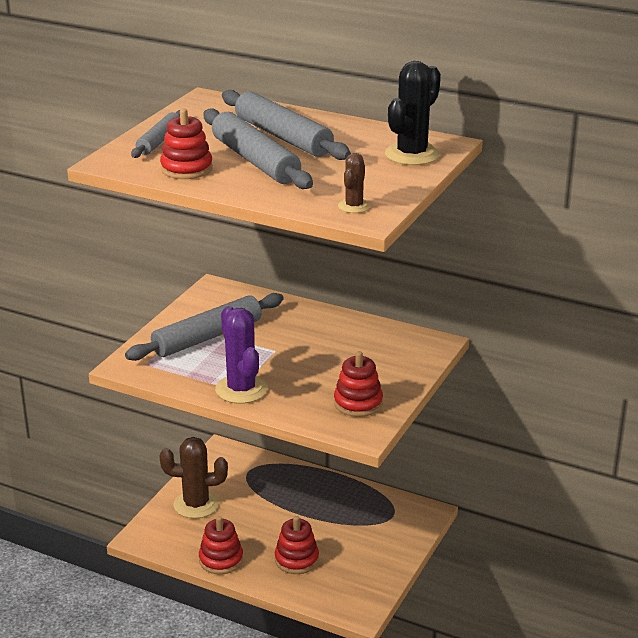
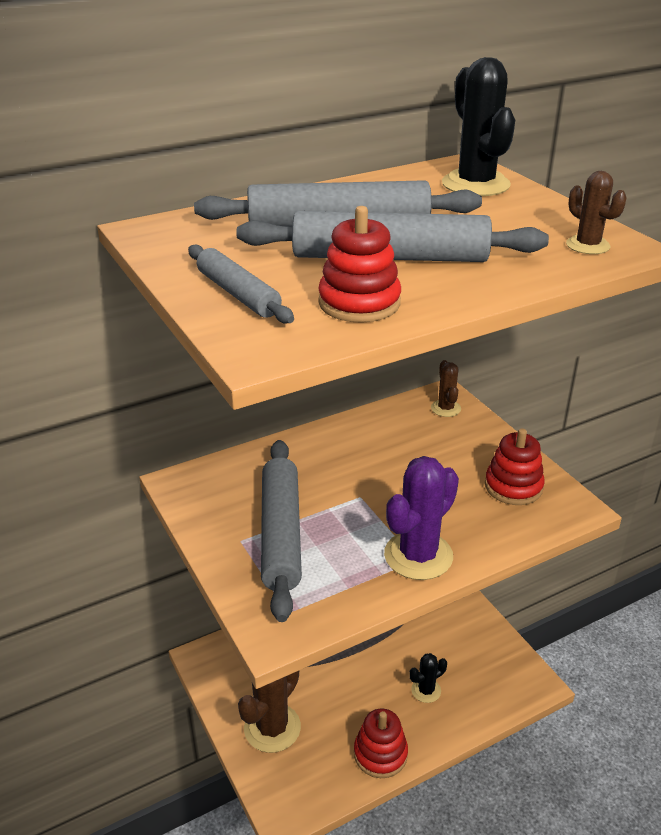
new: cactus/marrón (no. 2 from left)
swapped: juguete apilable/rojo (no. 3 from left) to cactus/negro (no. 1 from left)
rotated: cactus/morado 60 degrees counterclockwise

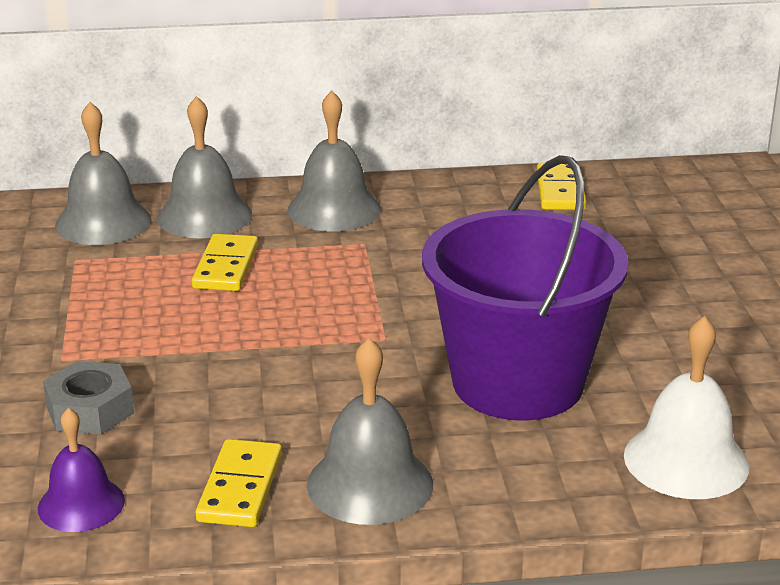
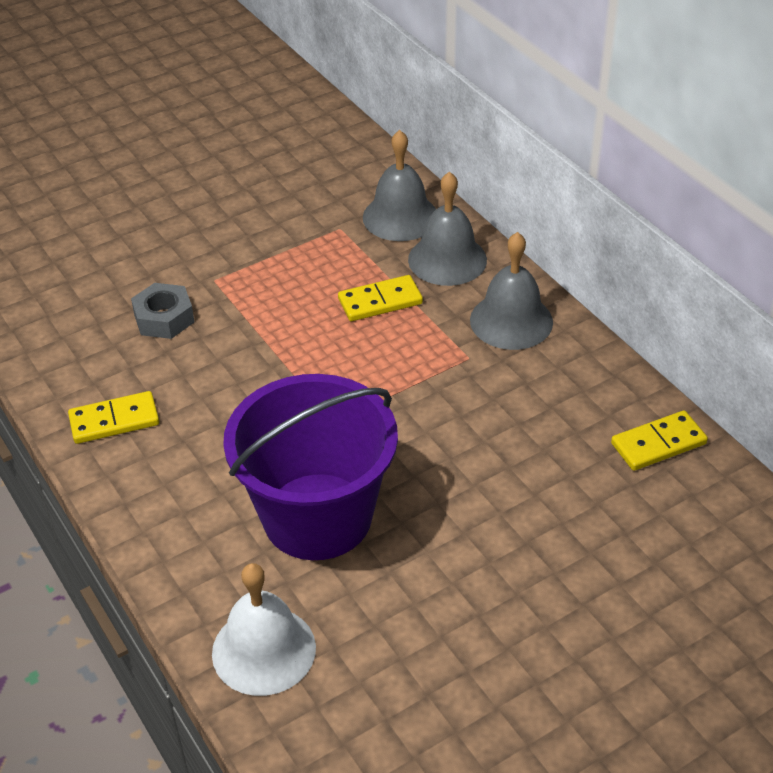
gone: campana/morado; campana/gris (no. 4 from left)

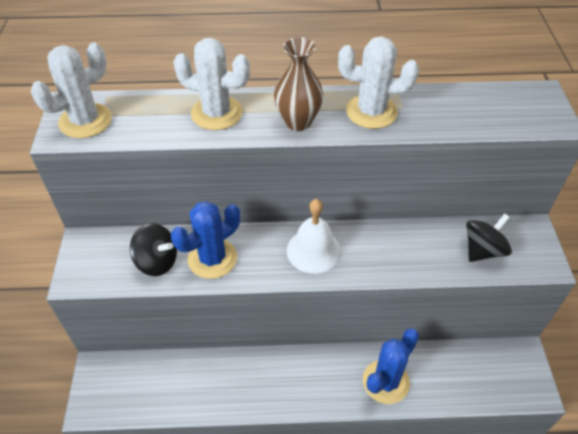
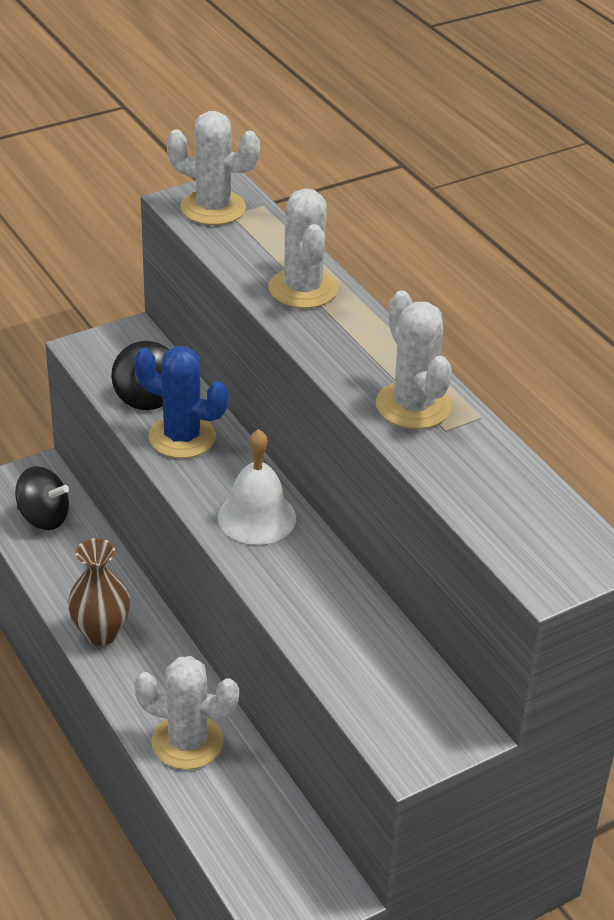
shifted: florero/marrón; peonza/negro (no. 2 from left in the first image) to peonza/negro (no. 1 from left)
repainted: cactus/azul (no. 2 from left) to cactus/blanco (no. 1 from left)

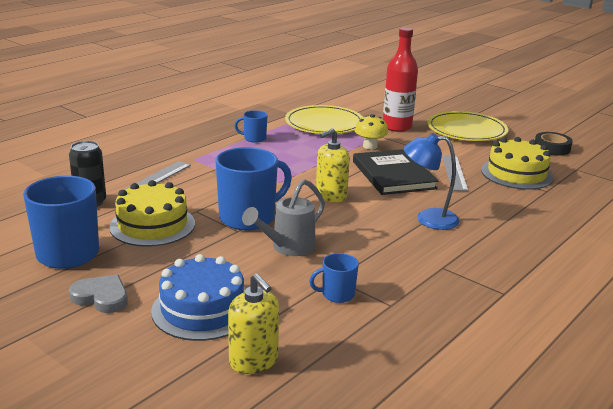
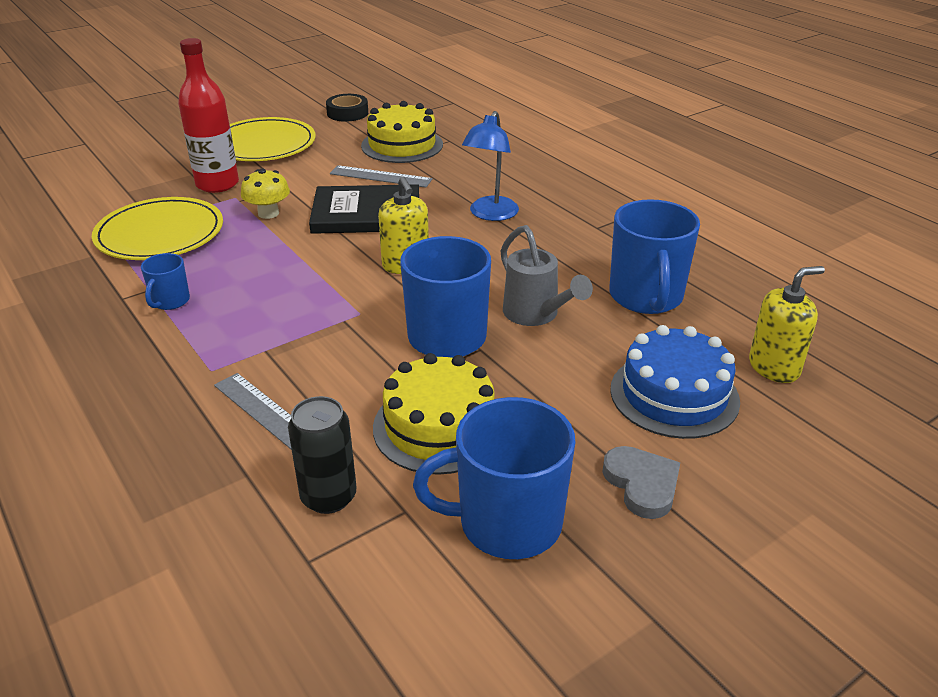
rotated: corazón/gris 120 degrees clockwise
scaled: taza/azul (no. 4 from left) x2.01

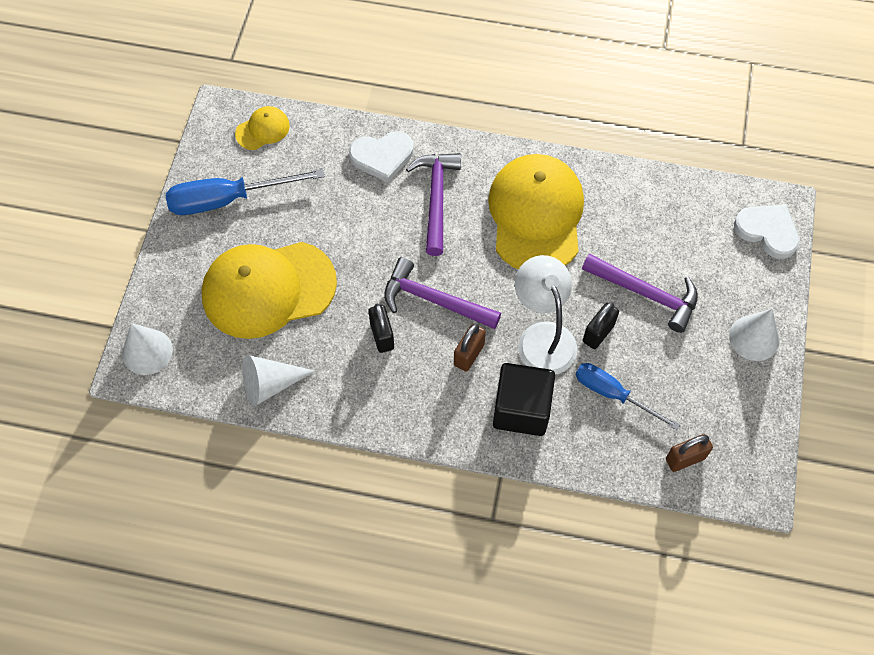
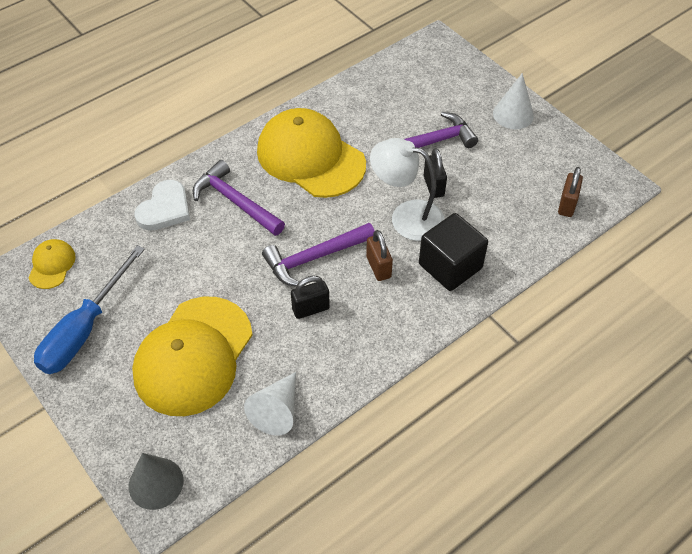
gone: destornillador/azul (no. 2 from left); corazón/blanco (no. 2 from left)
repainted: cono/blanco (no. 1 from left) to cono/gris
rotated: candado/negro (no. 1 from left) 45 degrees counterclockwise

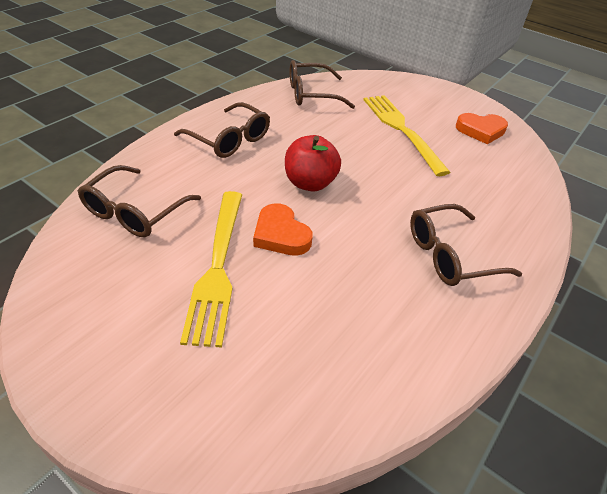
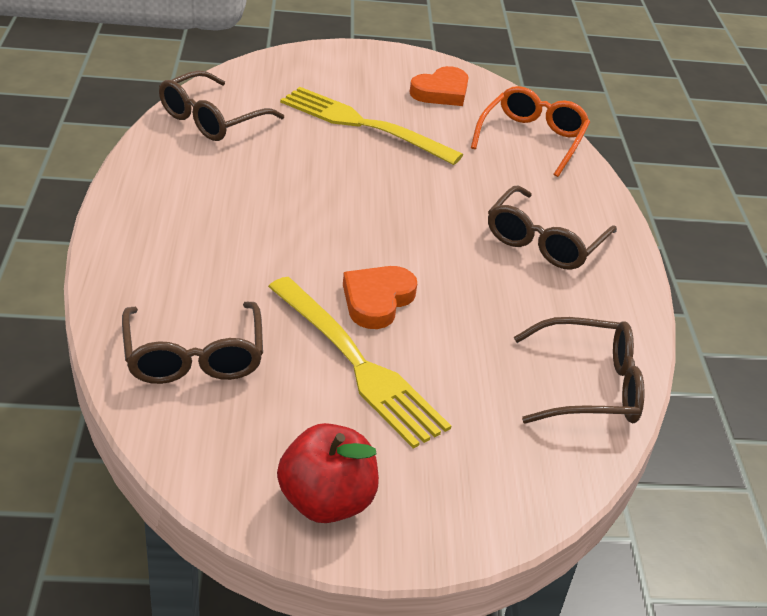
new: gafas/naranja
shifted: gafas/marrón (no. 2 from left in the first image) to gafas/marrón (no. 4 from left); manzana/rojo
rotated: corazón/naranja (no. 1 from left) 105 degrees clockwise

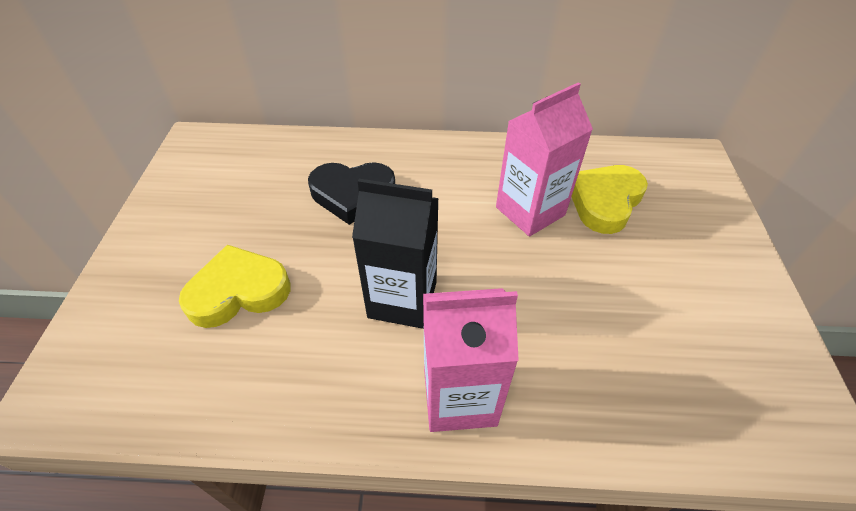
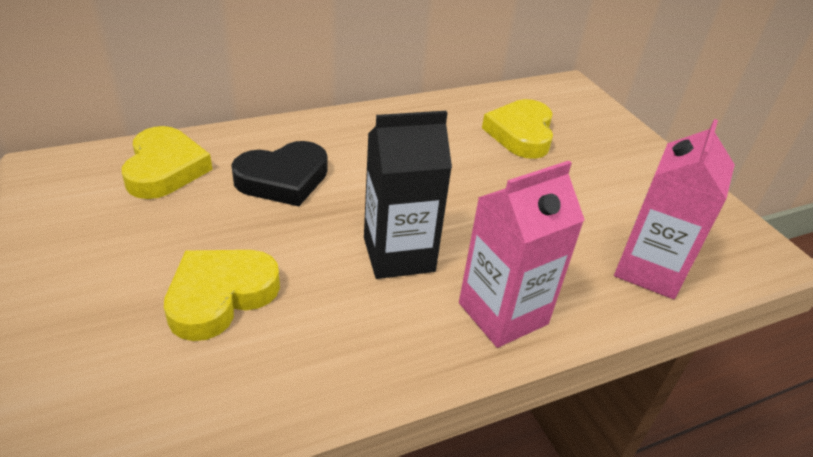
new: corazón/amarillo (no. 1 from left)
shifted: cartón de leche/rosa (no. 2 from left)

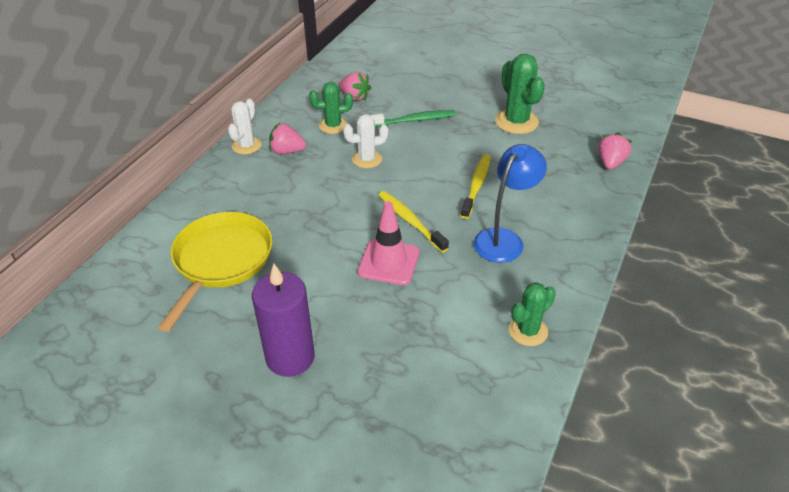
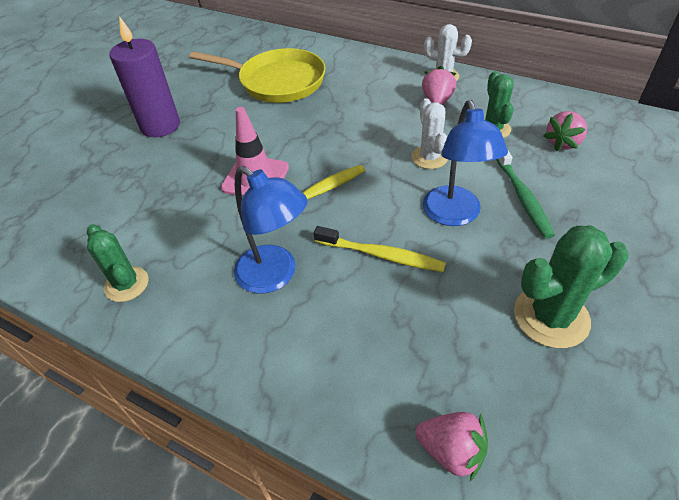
new: lámpara/azul (no. 2 from left)

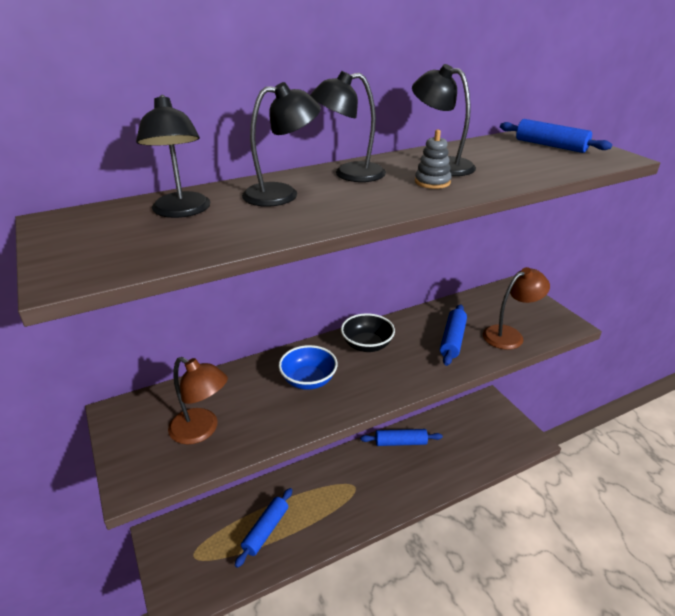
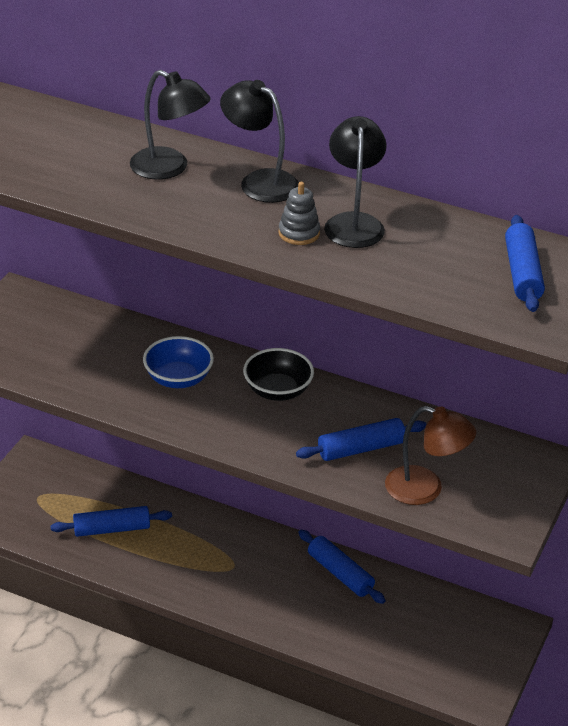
gone: lámpara/negro (no. 1 from left); lámpara/marrón (no. 1 from left)

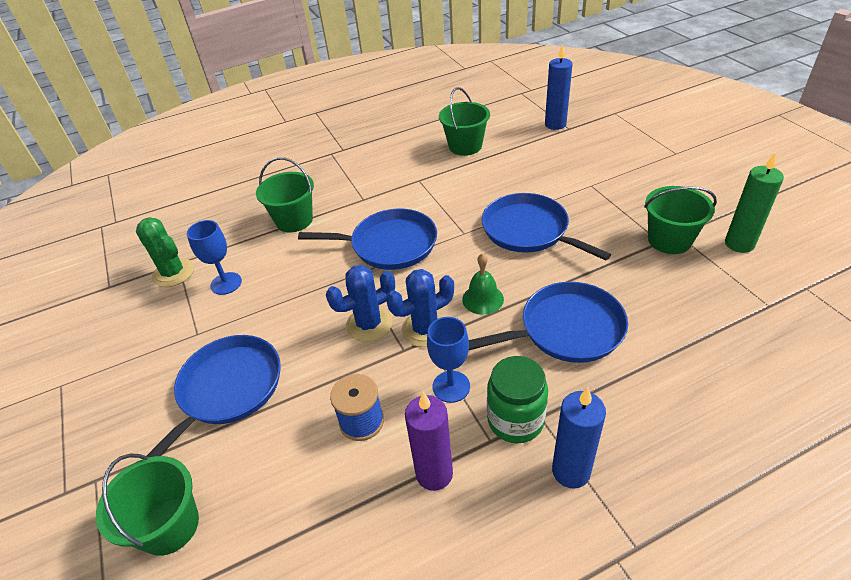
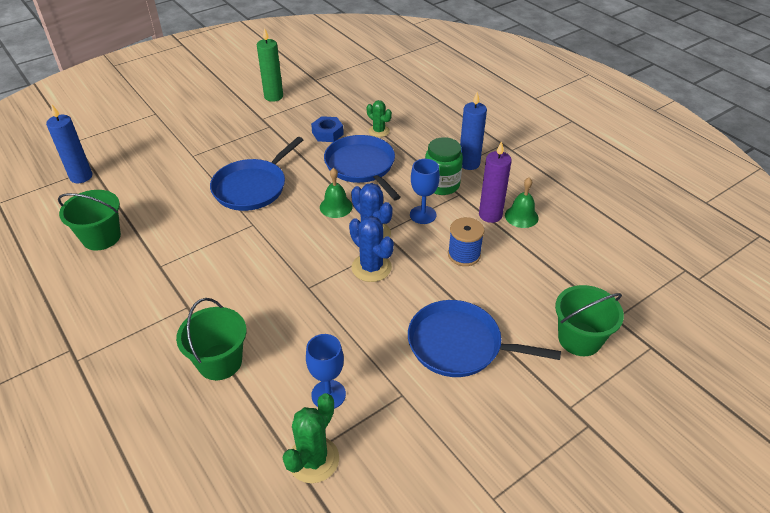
gone: sartén/azul (no. 2 from left); balde/verde (no. 4 from left)
new: tuerca/azul; cactus/verde (no. 2 from left); campana/verde (no. 2 from left)

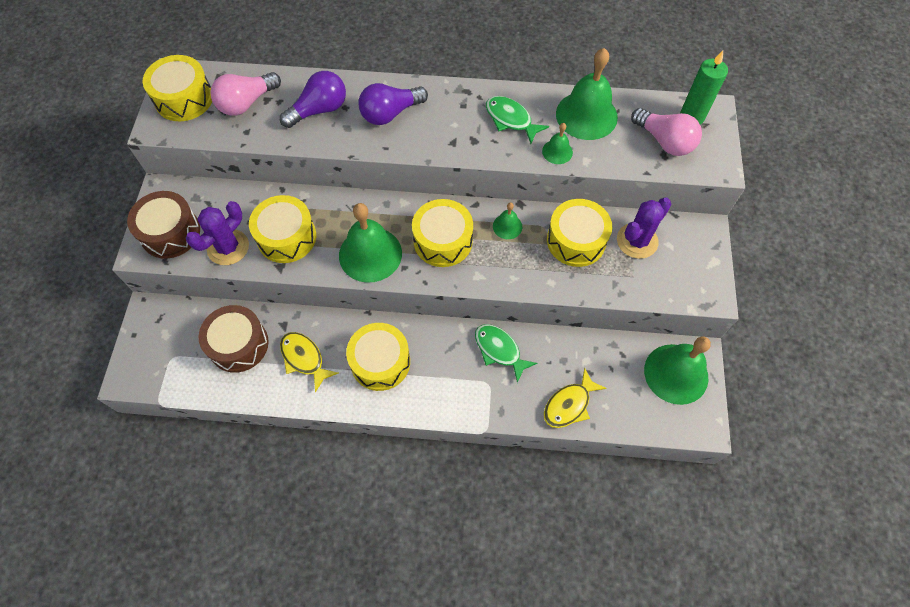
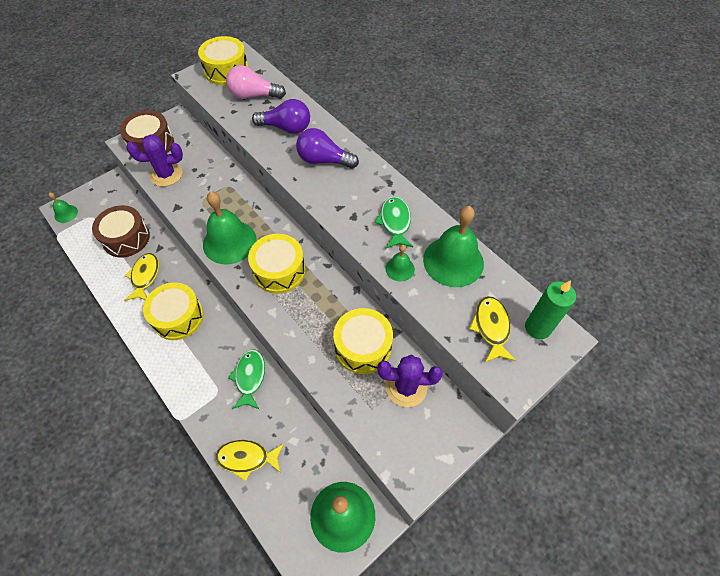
gone: tambor/amarillo (no. 2 from left)
shifted: campana/verde (no. 2 from left in the first image) to campana/verde (no. 1 from left)
swapped: bombilla/rosa (no. 2 from left) to pez/amarillo (no. 3 from left)

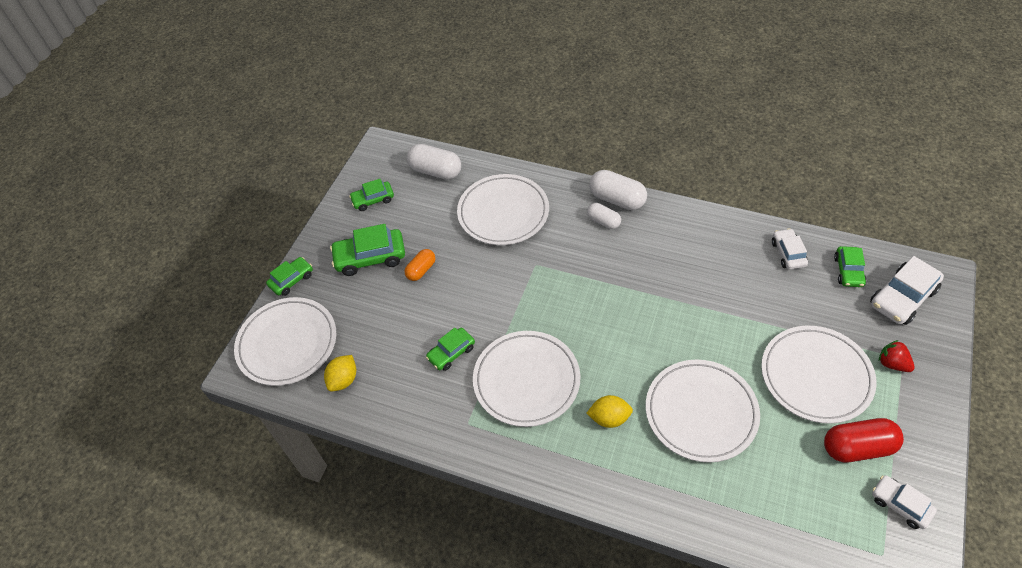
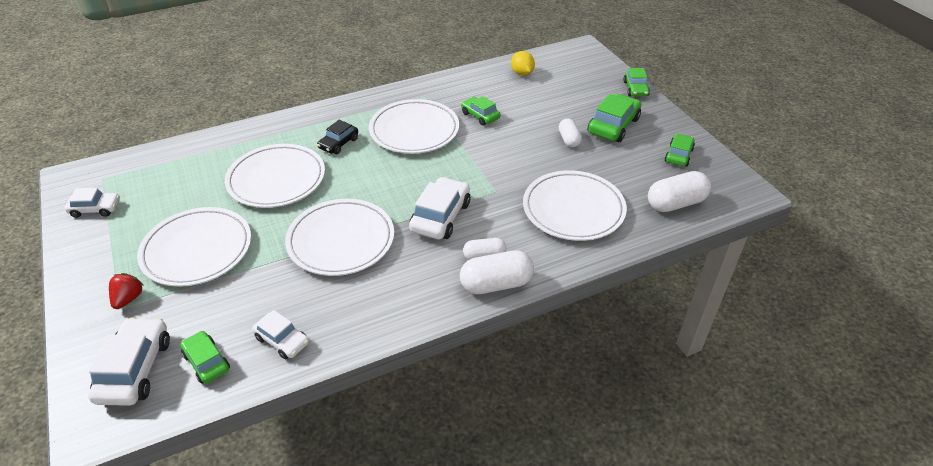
gone: cápsula/rojo
new: coche/blanco (no. 4 from left)
shifted: plato/blanco (no. 1 from left in the first image) to plato/blanco (no. 3 from left)
swapped: limón/amarillo (no. 2 from left) to coche/negro
repainted: cápsula/naranja to cápsula/blanco (no. 3 from left)
rotated: coche/verde (no. 4 from left in the first image) 45 degrees counterclockwise; fresa/rojo 75 degrees counterclockwise

